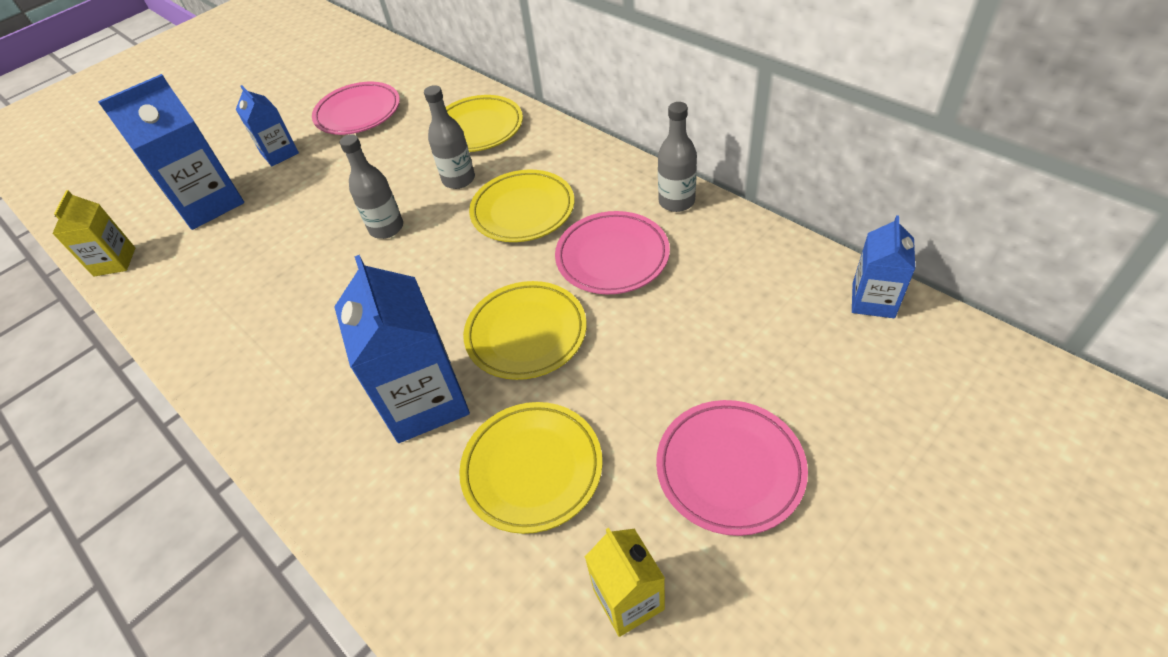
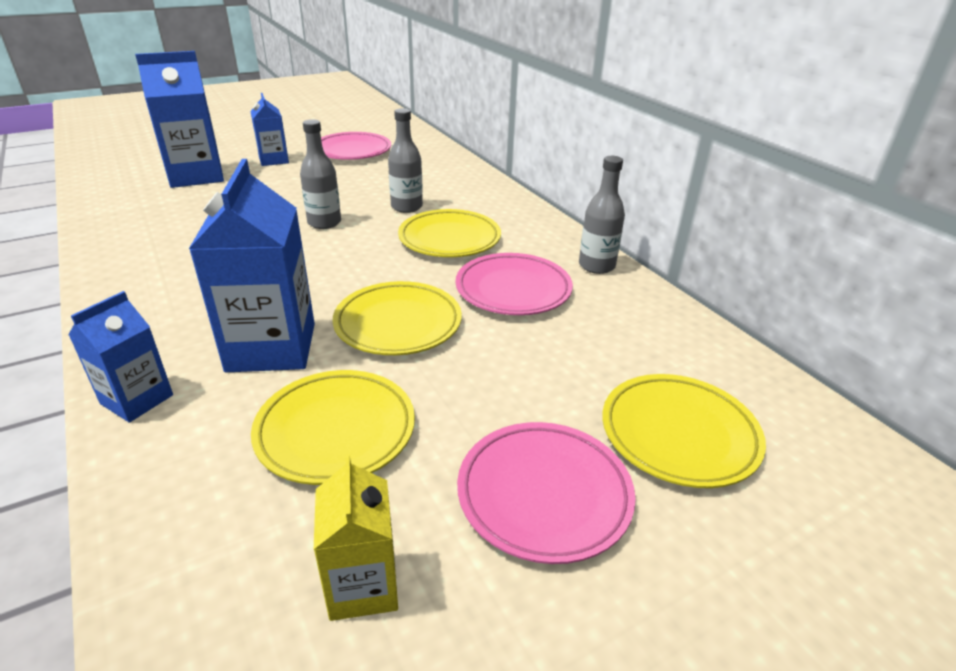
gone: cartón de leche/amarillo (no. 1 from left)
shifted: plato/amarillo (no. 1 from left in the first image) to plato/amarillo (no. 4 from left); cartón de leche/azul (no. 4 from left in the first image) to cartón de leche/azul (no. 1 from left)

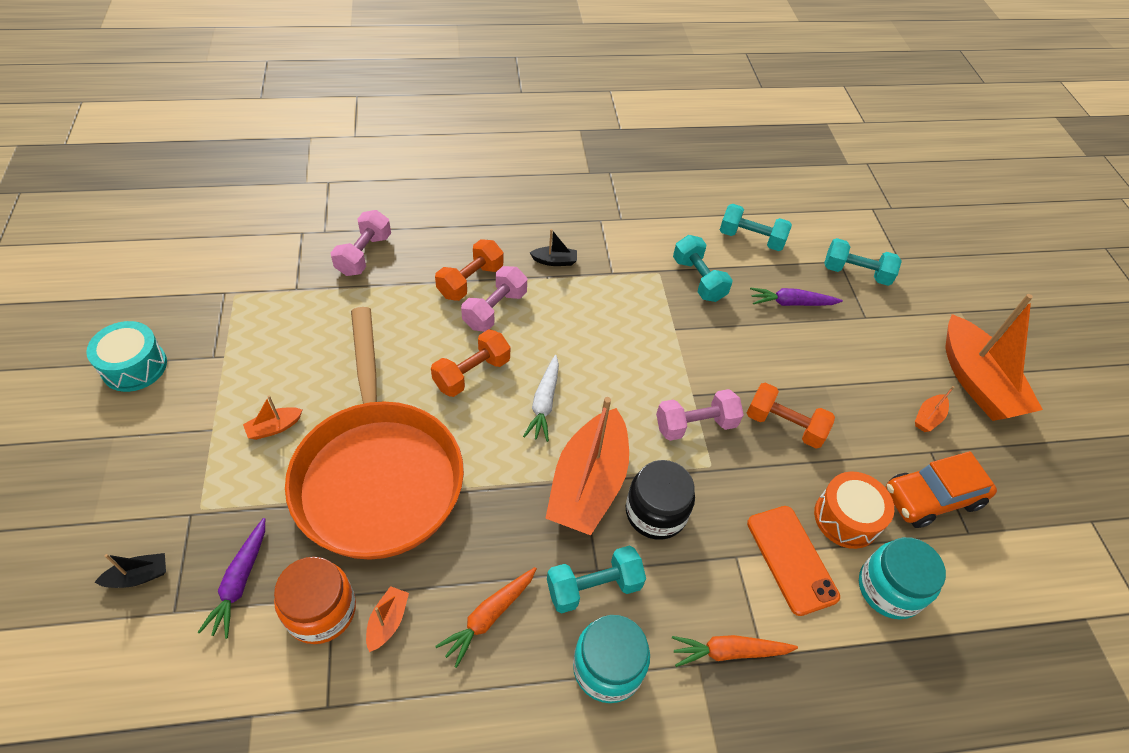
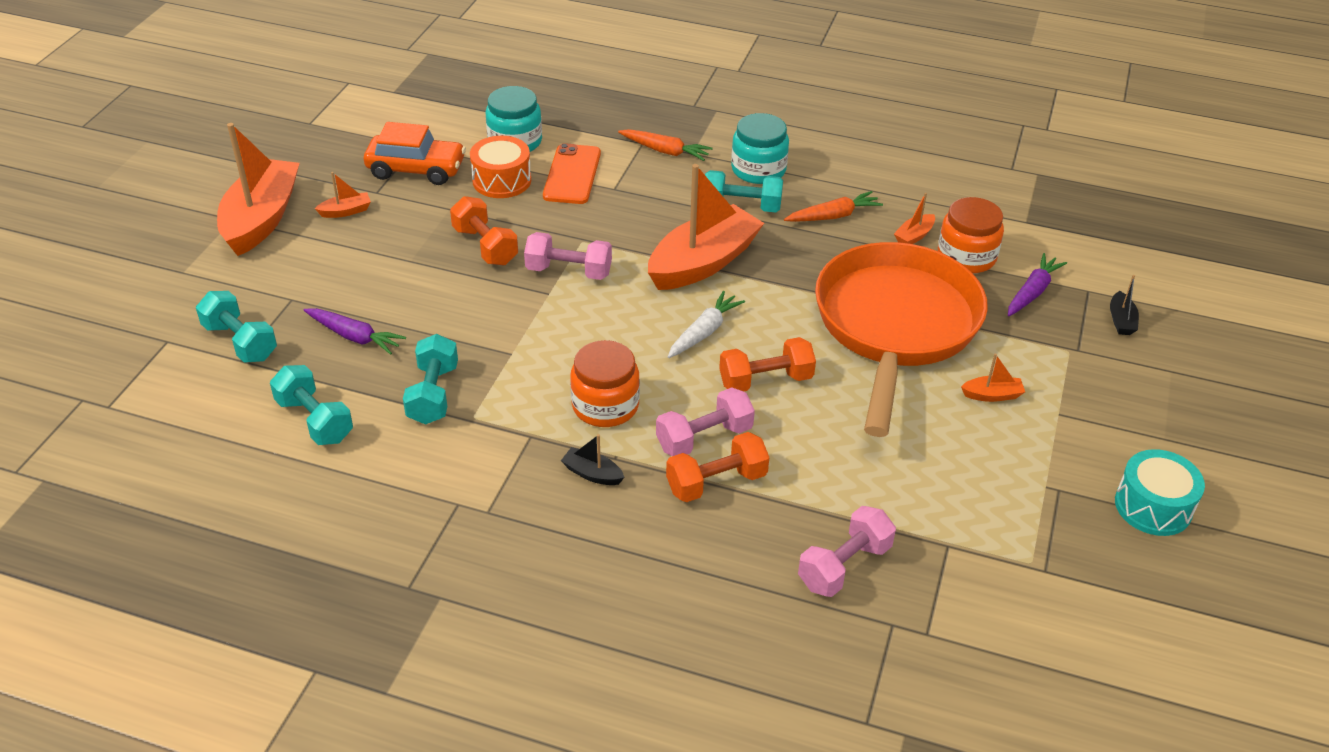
gone: tarro/negro
new: tarro/naranja (no. 1 from left)
rotated: barco/negro (no. 1 from left in the first image) 90 degrees counterclockwise

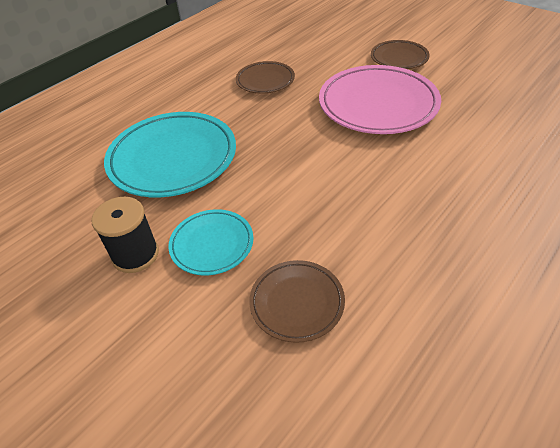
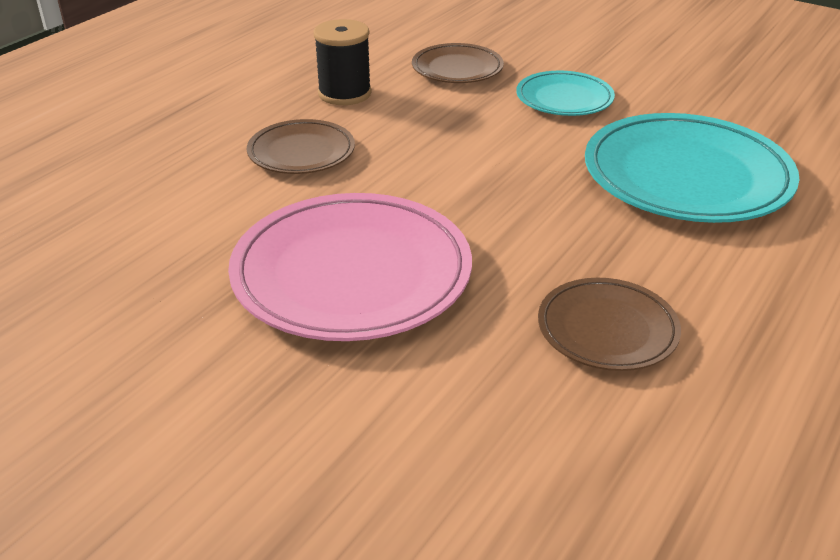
shifted: carrete/negro; plato/marrón (no. 3 from left in the first image) to plato/marrón (no. 1 from left)

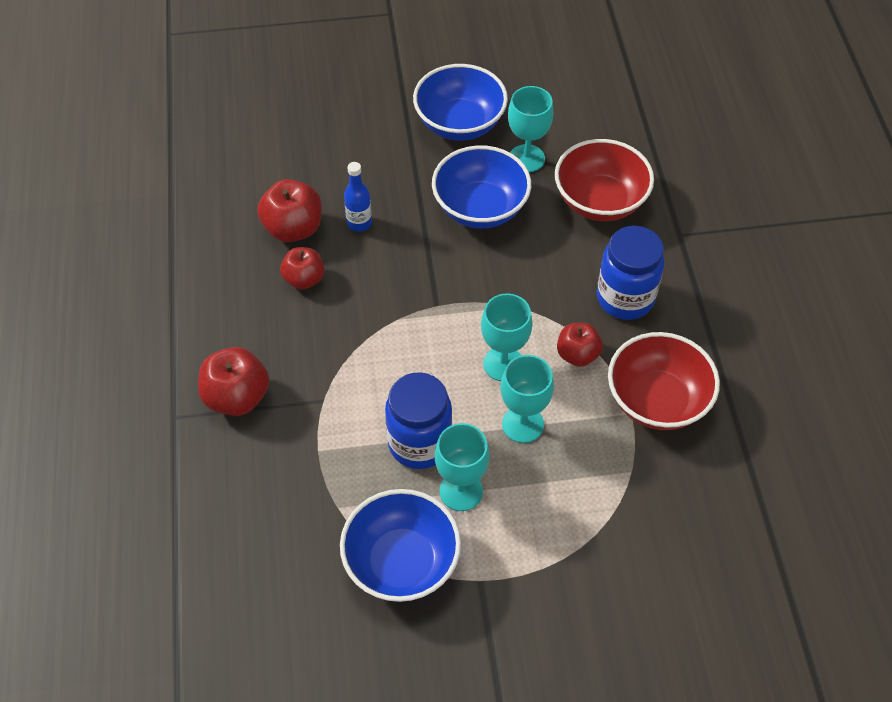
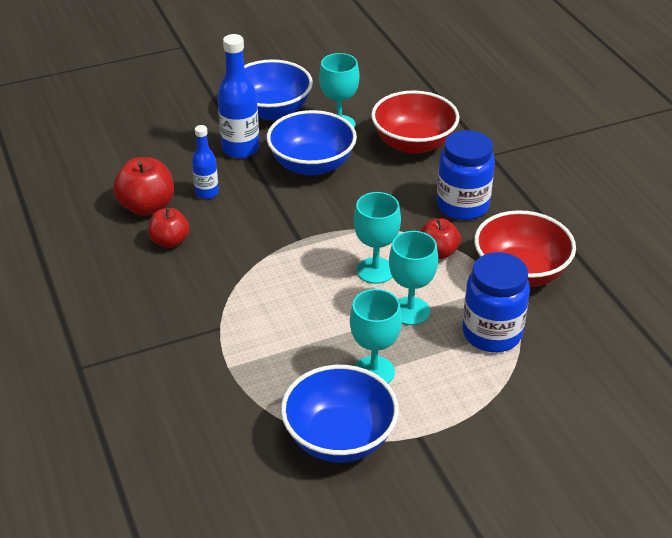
gone: manzana/rojo (no. 1 from left)
new: botella/azul (no. 2 from left)
shifted: tarro/azul (no. 1 from left in the first image) to tarro/azul (no. 2 from left)

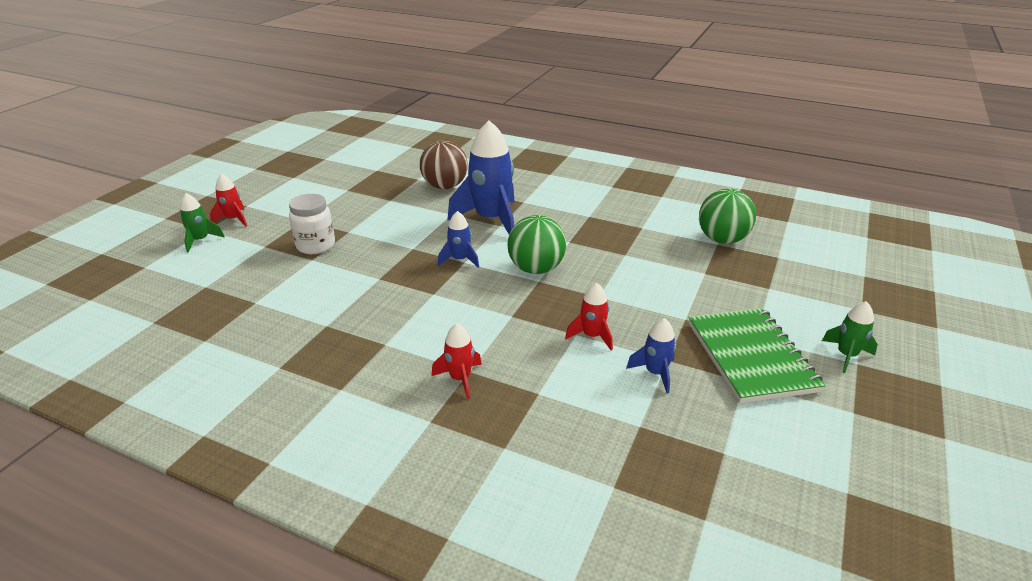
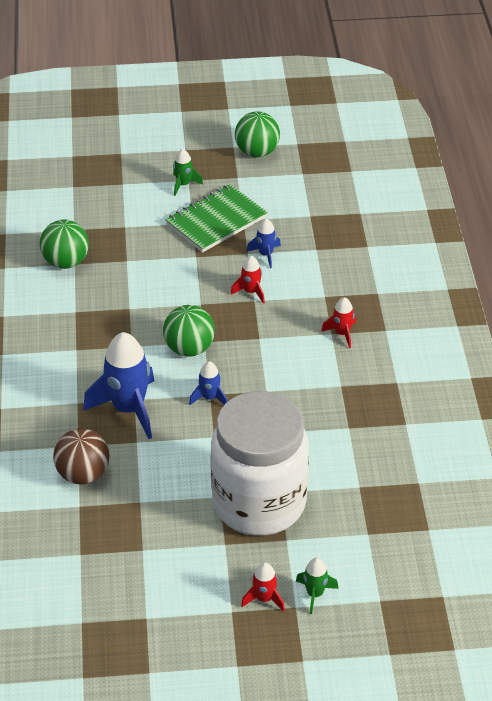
new: pelota/verde (no. 3 from left)
scaled: tarro/blanco x2.35

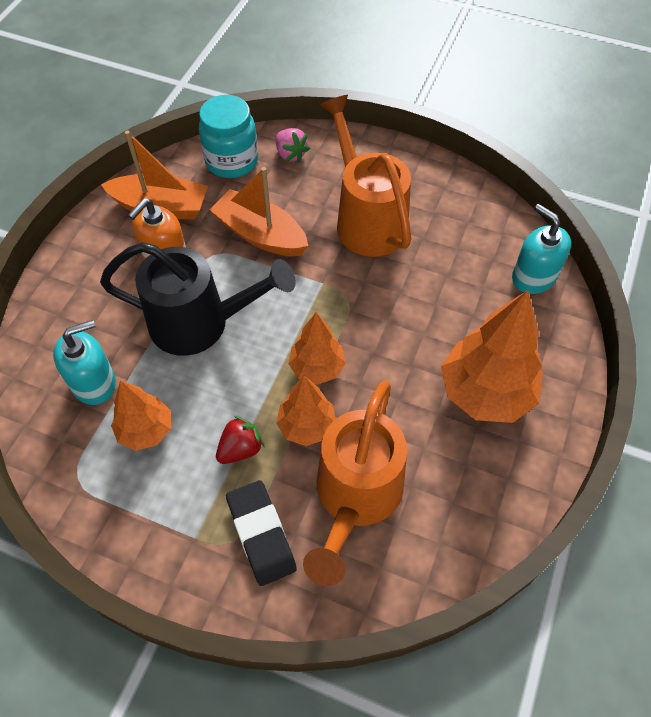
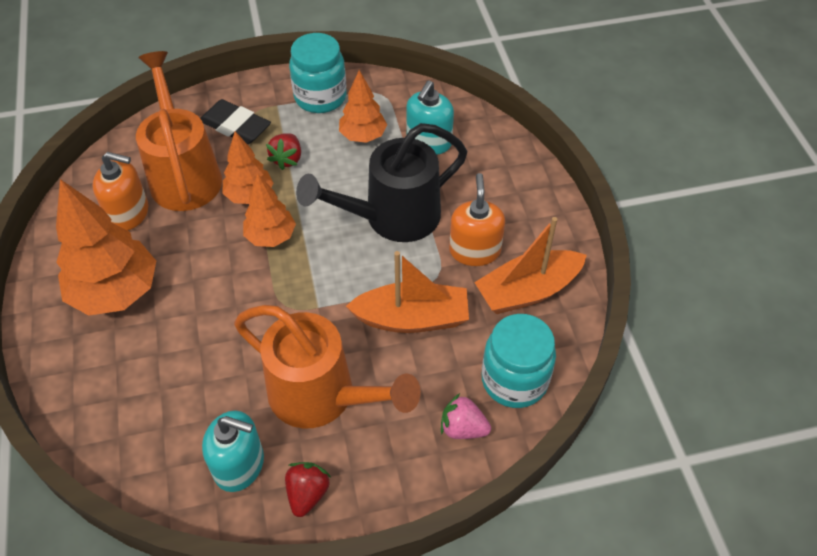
new: dispensador de jabón/naranja (no. 1 from left); fresa/rojo (no. 2 from left); tarro/turquesa (no. 1 from left)
shifted: dispensador de jabón/turquesa (no. 2 from left in the first image) to dispensador de jabón/turquesa (no. 1 from left)

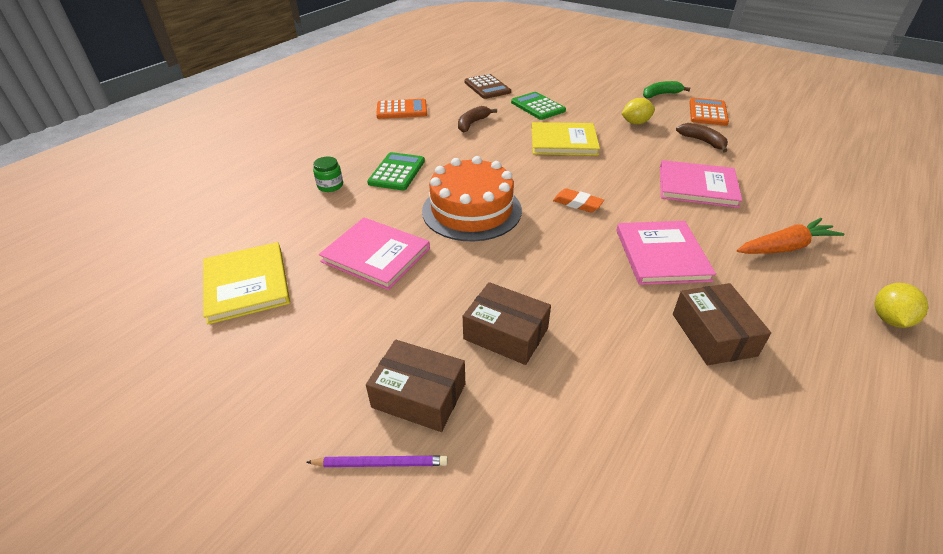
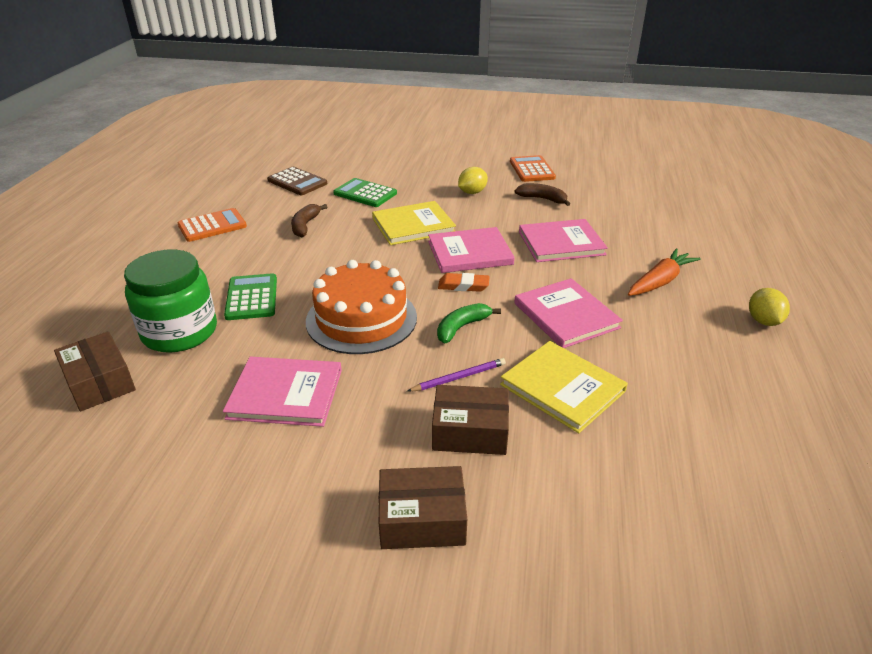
new: libro/rosa (no. 2 from left)
shifted: libro/amarillo (no. 1 from left in the first image) to libro/amarillo (no. 2 from left); lápiz/morado; plátano/verde; caja/marrón (no. 3 from left in the first image) to caja/marrón (no. 1 from left)
scaled: tarro/verde x2.34

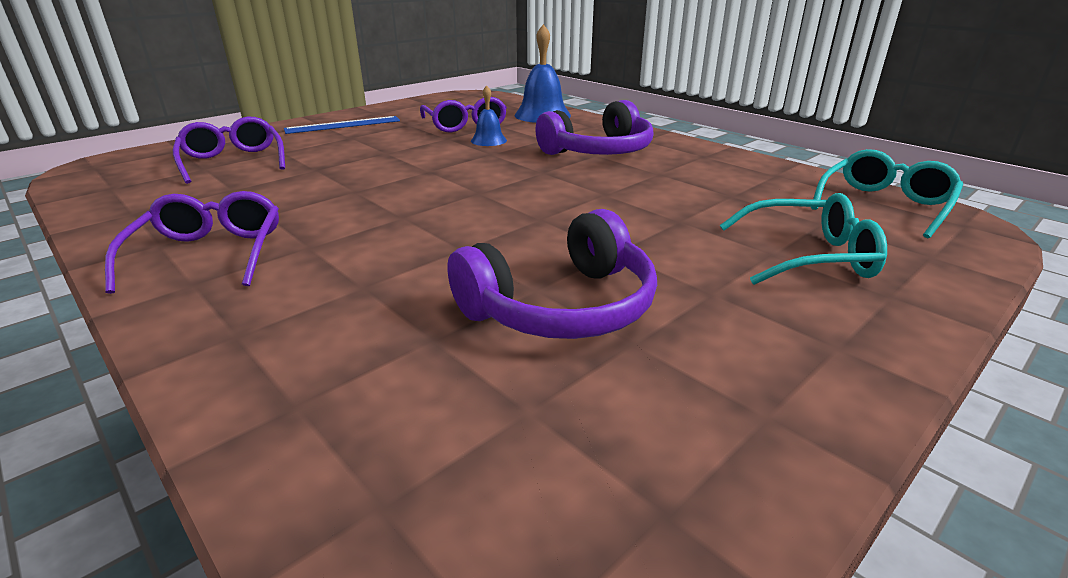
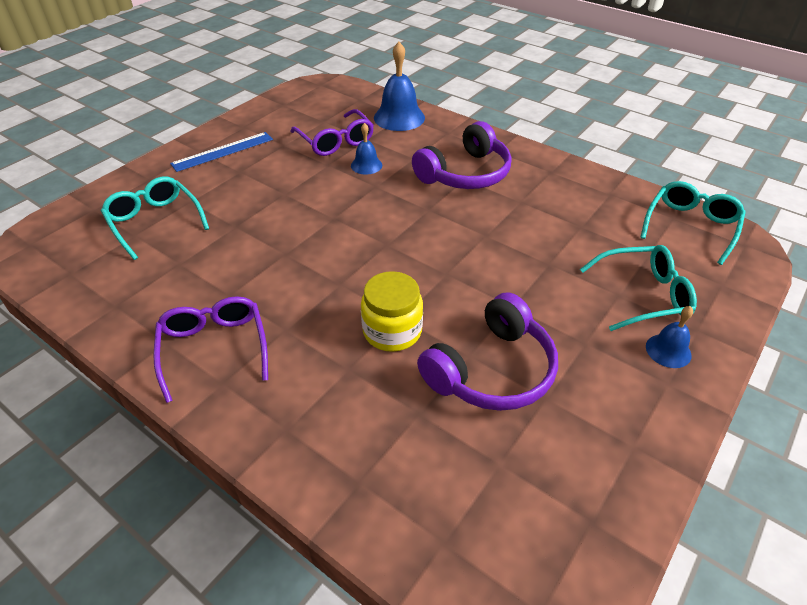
new: tarro/amarillo; campana/azul (no. 3 from left)
repainted: gafas/morado (no. 2 from left) to gafas/turquesa (no. 1 from left)

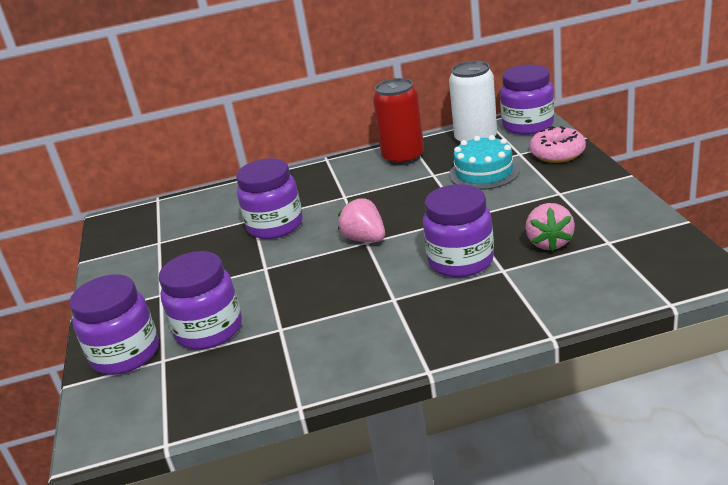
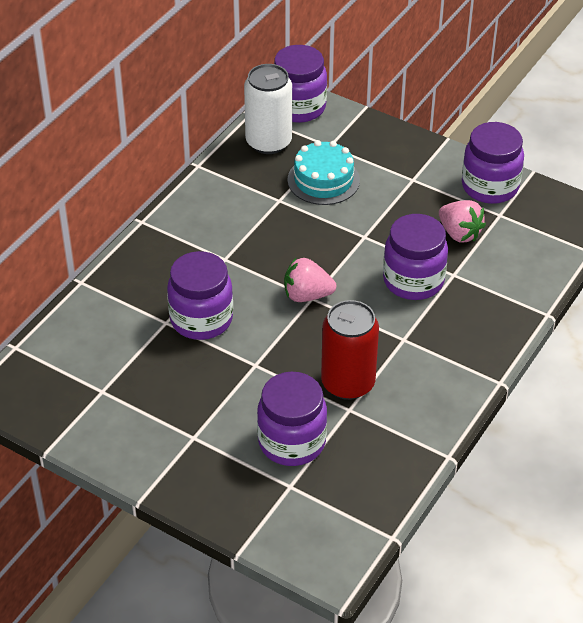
gone: rosquilla/rosa
shifted: tarro/morado (no. 1 from left in the first image) to tarro/morado (no. 5 from left); lata/rojo

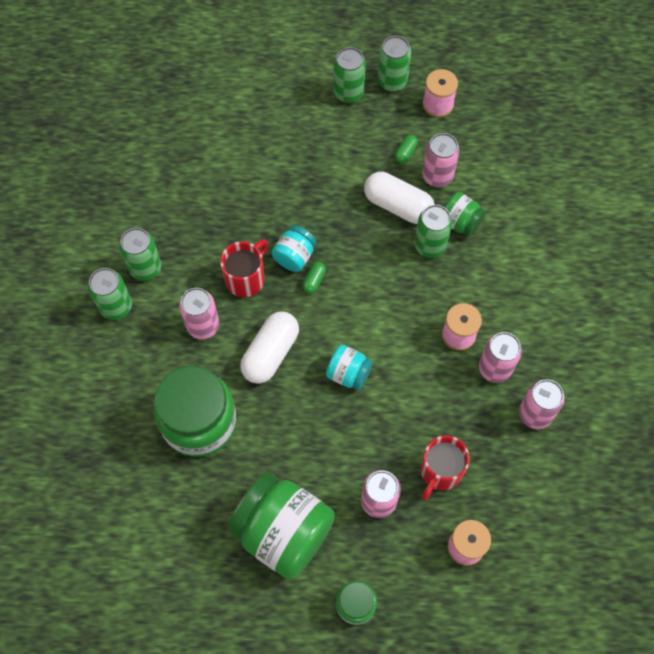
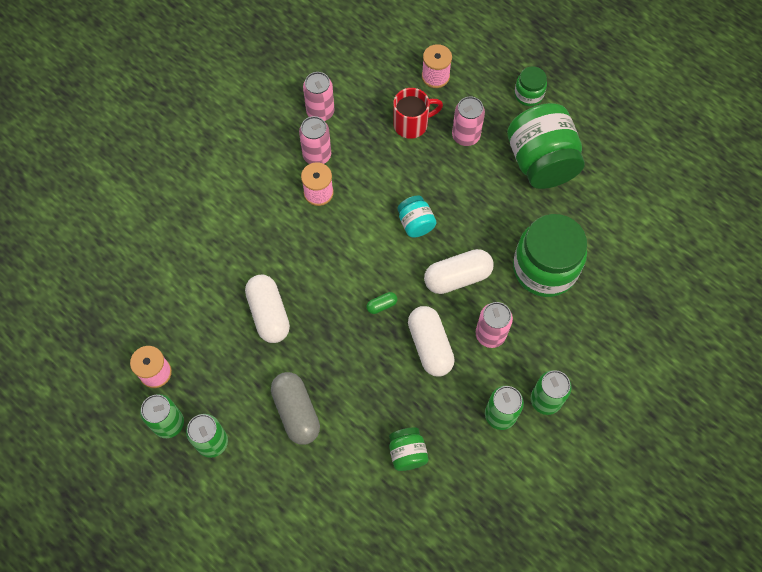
gone: tarro/turquesa (no. 1 from left); cápsula/verde (no. 2 from left); lata/verde (no. 5 from left); lata/rosa (no. 3 from left)
new: cápsula/gris
shifted: tarro/verde (no. 4 from left in the first image) to tarro/verde (no. 1 from left)
swapped: taza/rojo (no. 1 from left) to cápsula/blanco (no. 2 from left)

